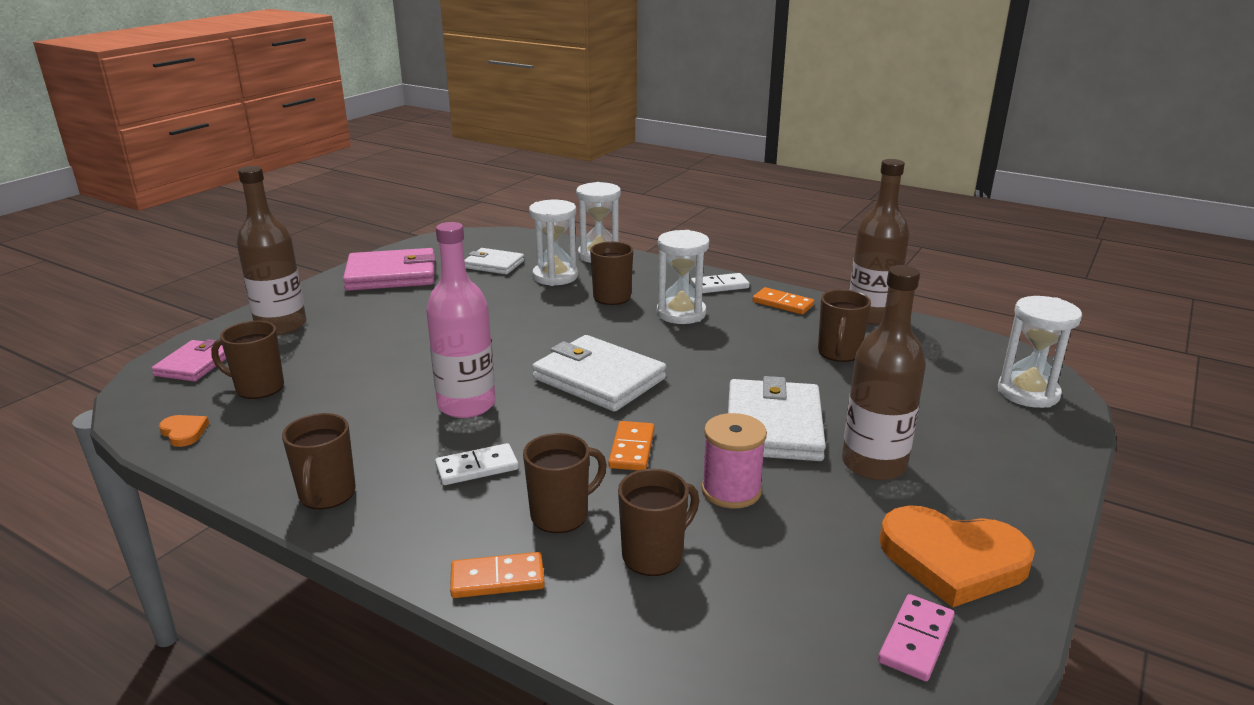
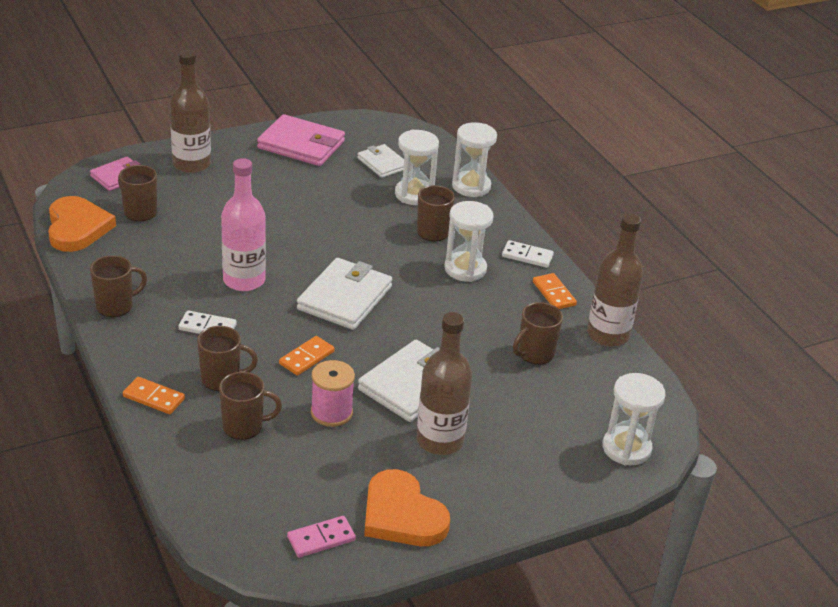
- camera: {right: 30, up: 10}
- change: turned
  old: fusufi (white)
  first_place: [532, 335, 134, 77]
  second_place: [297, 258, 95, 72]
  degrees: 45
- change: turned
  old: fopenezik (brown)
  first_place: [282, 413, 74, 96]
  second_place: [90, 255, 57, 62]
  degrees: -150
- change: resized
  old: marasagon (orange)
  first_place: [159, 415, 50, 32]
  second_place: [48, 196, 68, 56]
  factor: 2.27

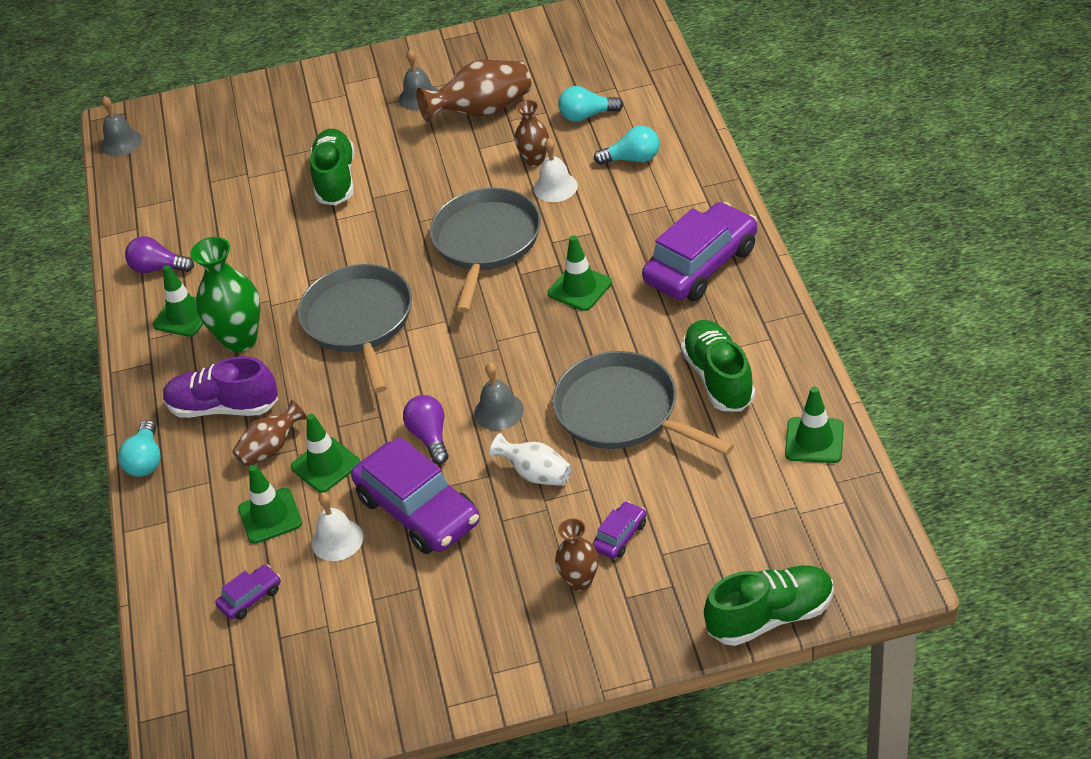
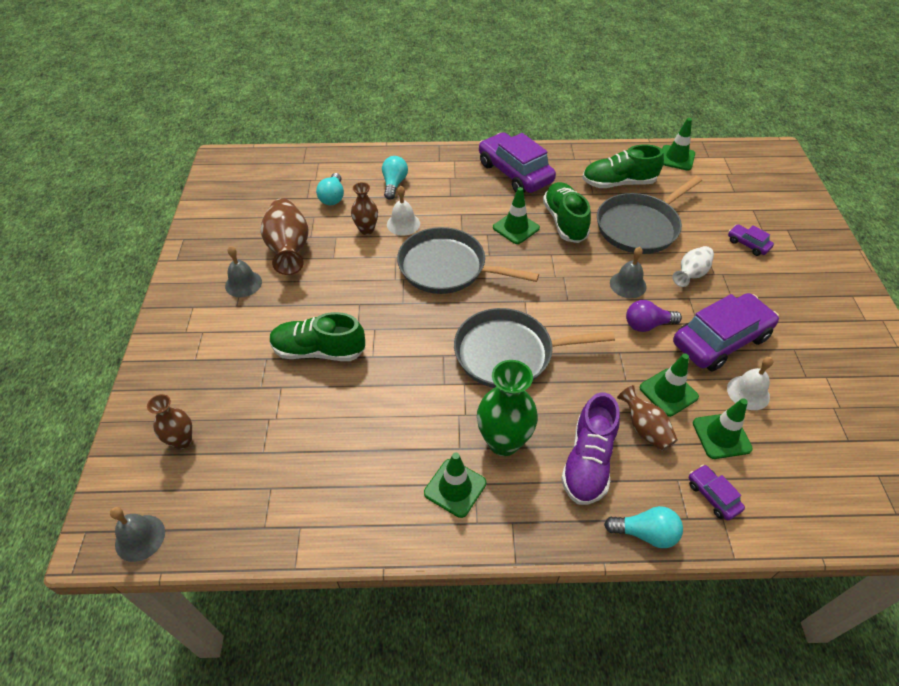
- camera: {right: -85, up: 5}
- change: removed
  old: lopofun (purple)
  first_place: [125, 236, 69, 37]
- change: moved
  old: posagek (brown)
  first_place: [555, 518, 43, 73]
  second_place: [147, 394, 45, 55]
- change: moved
  old: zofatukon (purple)
  first_place: [215, 565, 66, 55]
  second_place: [689, 465, 56, 56]
- change: moved
  old: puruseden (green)
  first_place: [704, 565, 130, 81]
  second_place: [543, 182, 48, 61]

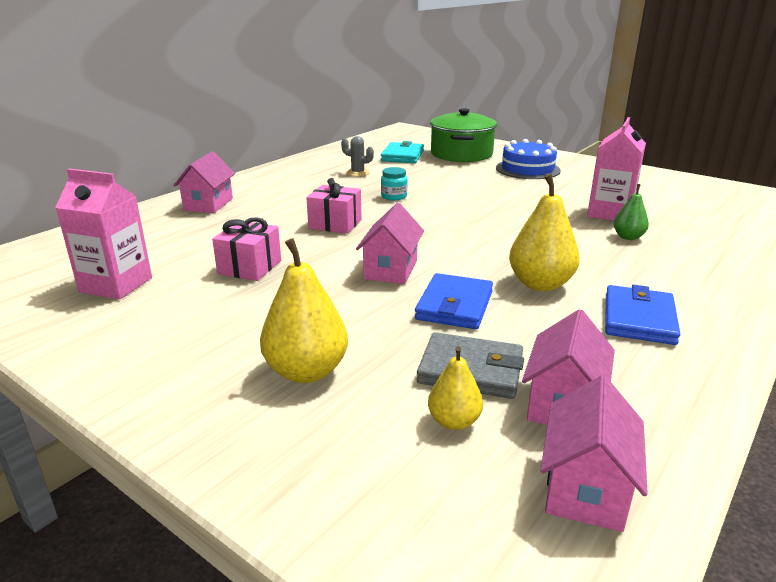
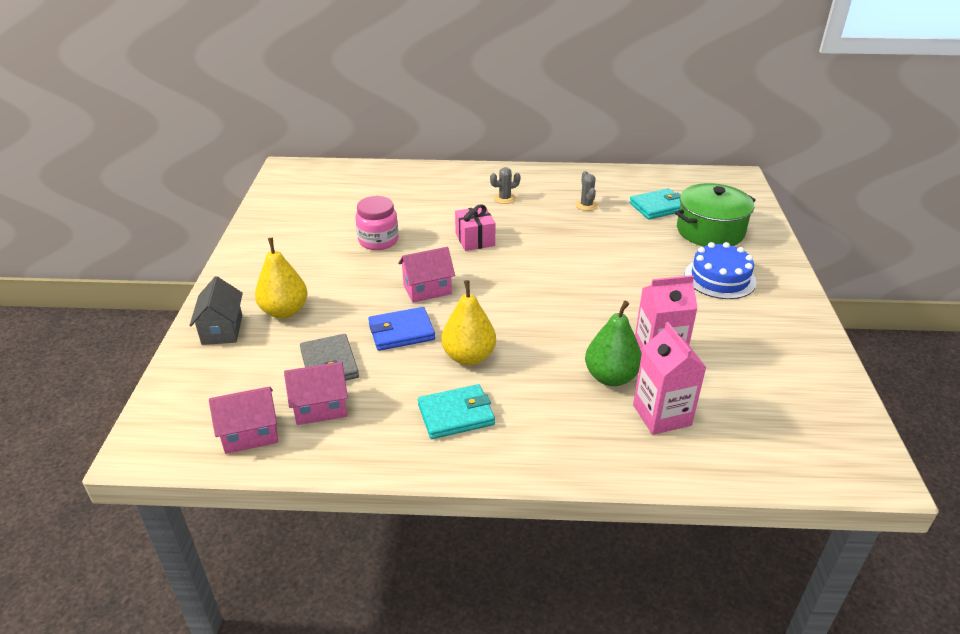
- camera: {right: 55, up: 10}
- change: removed
  old: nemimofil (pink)
  first_place: [173, 151, 62, 62]
- change: removed
  old: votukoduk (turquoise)
  first_place: [381, 167, 27, 33]
- change: moved
  old: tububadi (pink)
  first_place: [55, 169, 97, 131]
  second_place: [633, 322, 74, 113]
- change: resized
  old: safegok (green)
  first_place: [614, 184, 35, 56]
  second_place: [585, 301, 57, 85]
  factor: 1.76
- change: replaced
  old: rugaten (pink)
  new: votukoduk (pink)
  first_place: [212, 217, 69, 64]
  second_place: [356, 196, 42, 54]
- change: recoloured
  old: fusufi (blue)
  new: fusufi (turquoise)
  first_place: [605, 285, 75, 60]
  second_place: [418, 384, 77, 55]
- change: removed
  old: safegok (yellow)
  first_place: [428, 346, 55, 84]
- change: added
  new: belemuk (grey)
  second_place: [490, 167, 31, 37]
- change: added
  new: nemimofil (grey)
  second_place: [189, 276, 54, 69]

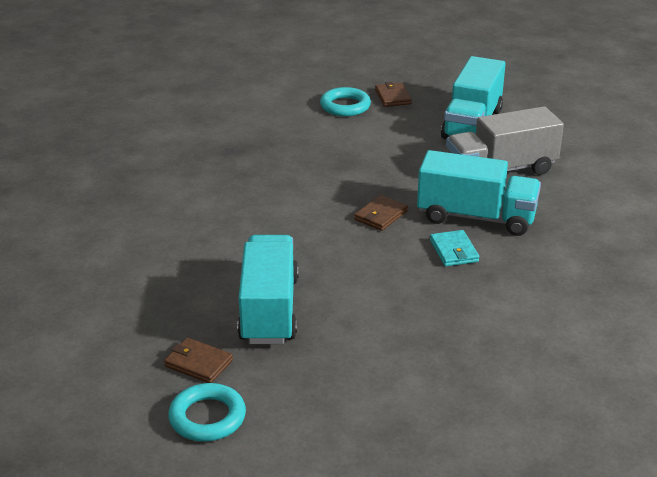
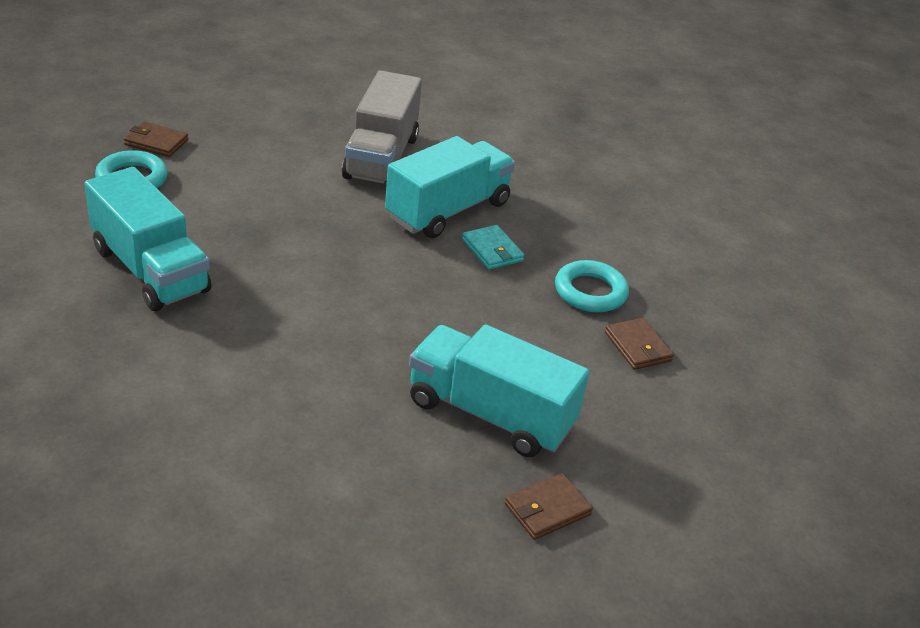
- camera: {right: -65, up: 5}
- change: moved
  old: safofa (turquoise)
  first_place: [441, 56, 65, 83]
  second_place: [84, 167, 128, 144]
- change: moved
  old: fusufi (brown)
  first_place: [354, 195, 54, 36]
  second_place: [605, 318, 69, 52]
- change: turned
  old: fusufi (turquoise)
  first_place: [430, 230, 49, 36]
  second_place: [462, 225, 62, 45]
  degrees: 45
- change: moved
  old: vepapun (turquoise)
  first_place: [168, 383, 78, 59]
  second_place: [555, 260, 74, 52]

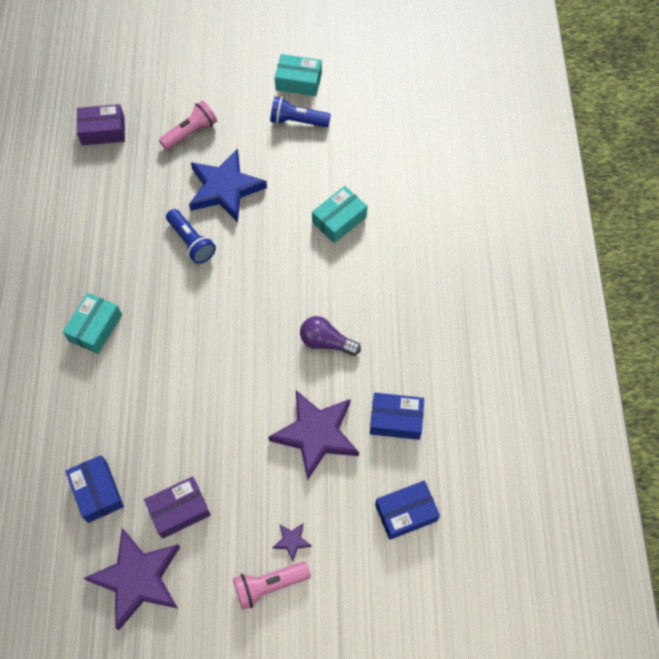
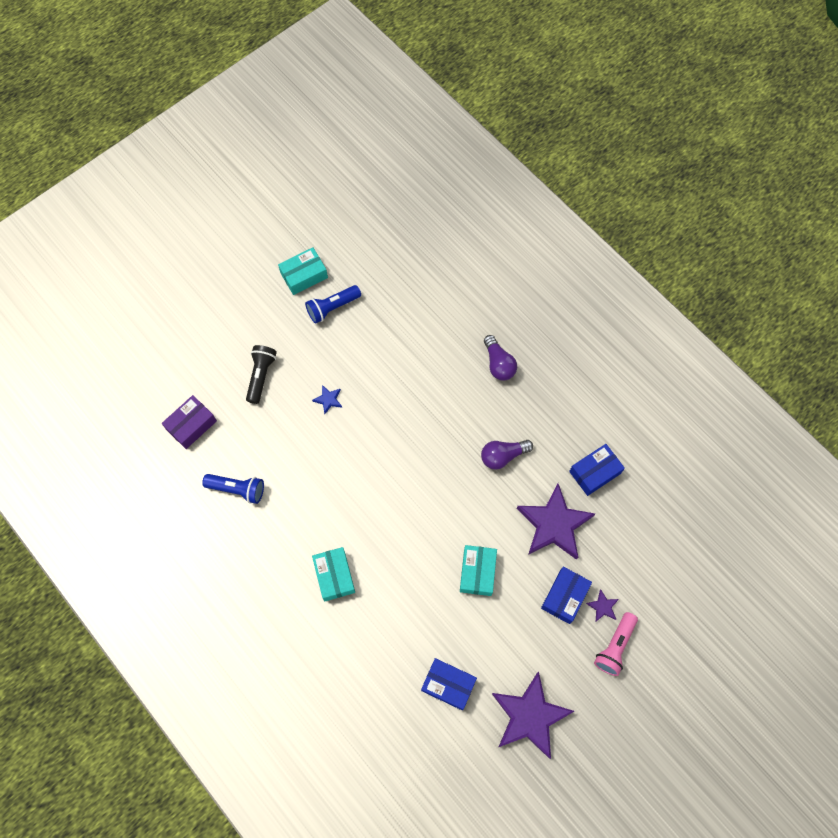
- camera: {right: -40, up: 5}
- change: recoloured
  old: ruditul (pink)
  new: ruditul (black)
  first_place: [159, 101, 58, 49]
  second_place: [246, 345, 31, 59]
- change: resized
  old: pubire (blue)
  first_place: [189, 149, 78, 73]
  second_place: [312, 385, 30, 29]
  factor: 0.41
- change: moved
  old: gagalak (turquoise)
  first_place: [312, 186, 55, 57]
  second_place: [460, 545, 37, 51]
- change: moved
  old: ruditul (blue)
  first_place: [166, 209, 50, 55]
  second_place: [202, 474, 62, 30]
- change: removed
  old: gagalak (purple)
  first_place: [144, 476, 67, 63]
- change: moved
  old: gagalak (blue)
  first_place: [375, 480, 65, 60]
  second_place: [541, 567, 51, 57]
- change: added
  new: lopofun (purple)
  second_place: [484, 335, 33, 45]

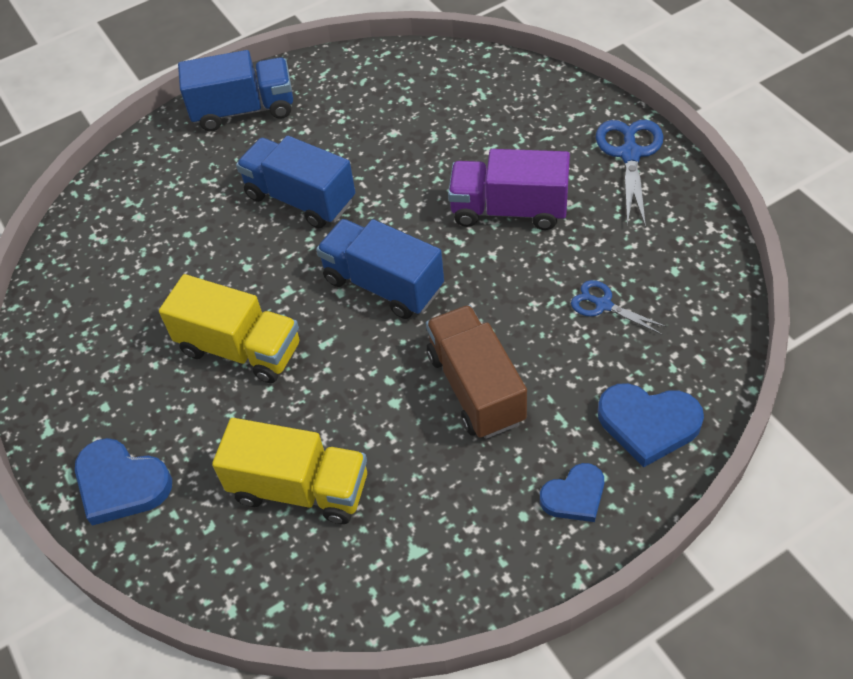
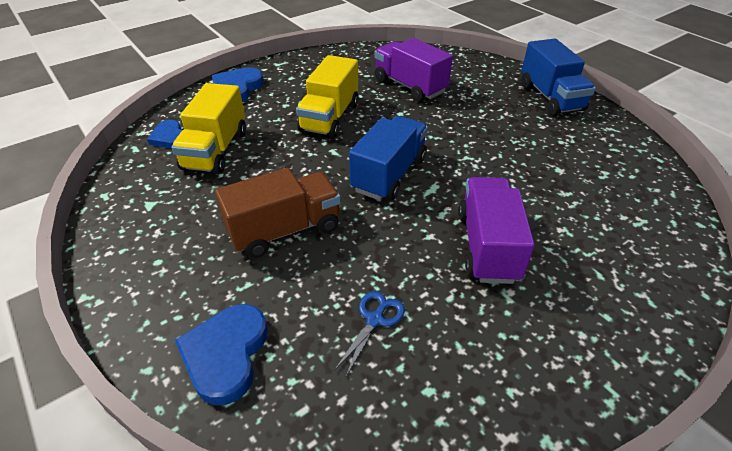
- camera: {right: 80, up: -10}
- change: removed
  old: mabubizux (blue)
  first_place: [596, 120, 68, 108]
- change: removed
  old: safofa (blue)
  first_place: [236, 136, 119, 92]
- change: moved
  old: marasagon (blue)
  first_place: [540, 463, 64, 59]
  second_place: [147, 120, 35, 28]
- change: added
  new: safofa (purple)
  second_place: [374, 38, 79, 64]

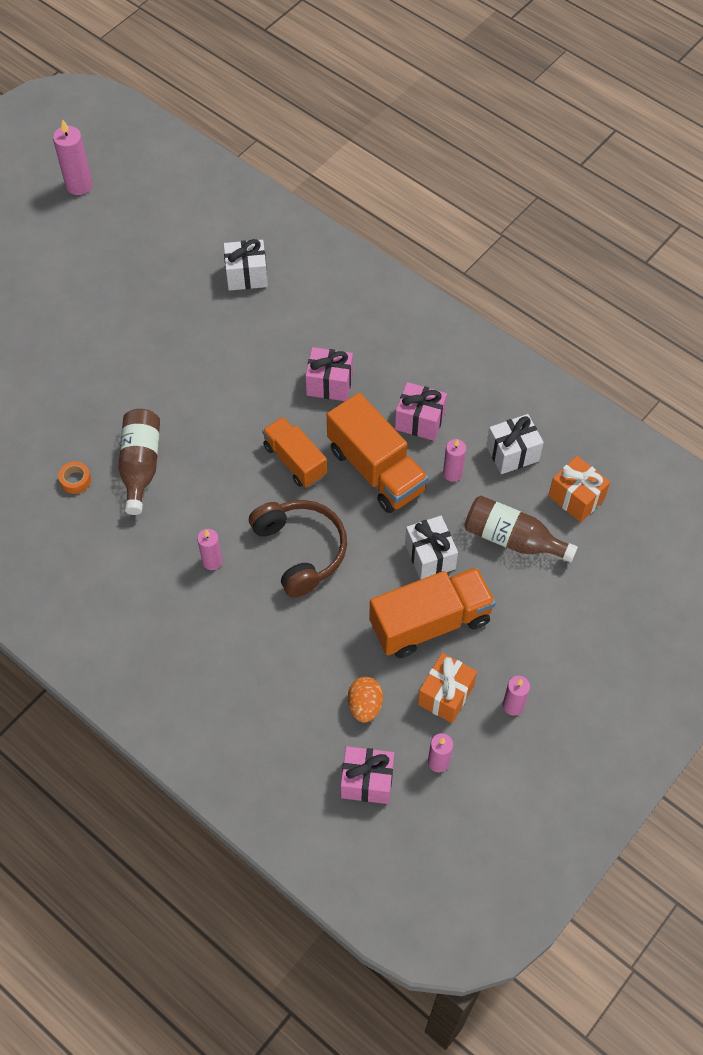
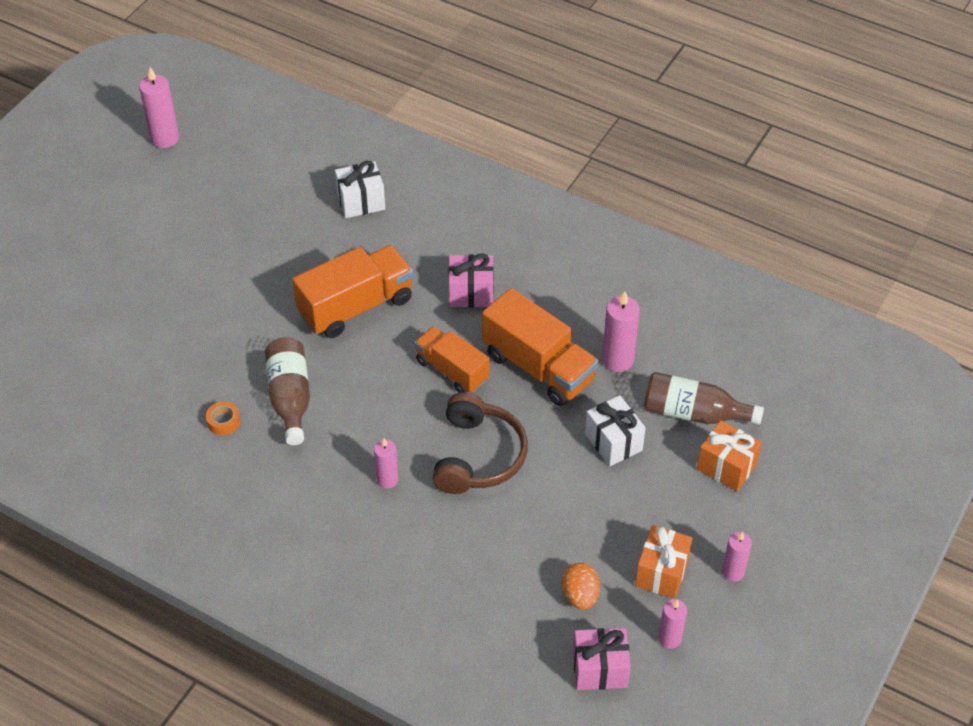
- camera: {right: -10, up: -10}
- change: removed
  old: rugaten (pink)
  first_place: [395, 382, 52, 59]
- change: removed
  old: rugaten (white)
  first_place: [486, 414, 58, 60]
- change: resized
  old: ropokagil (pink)
  first_place: [443, 439, 23, 43]
  second_place: [602, 291, 38, 81]
  factor: 1.55
- change: moved
  old: rugaten (orange)
  first_place: [548, 456, 62, 66]
  second_place: [697, 420, 65, 71]
- change: turned
  old: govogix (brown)
  first_place: [249, 500, 98, 98]
  second_place: [432, 392, 96, 102]
  degrees: 45
- change: moved
  old: safofa (orange)
  first_place: [369, 567, 127, 91]
  second_place: [292, 245, 121, 93]

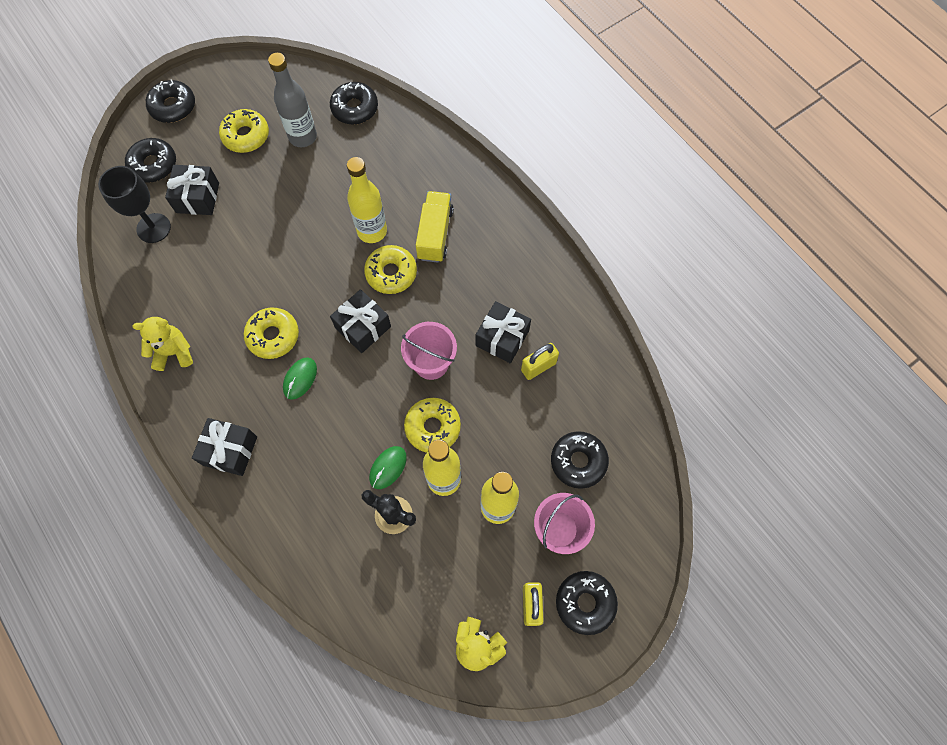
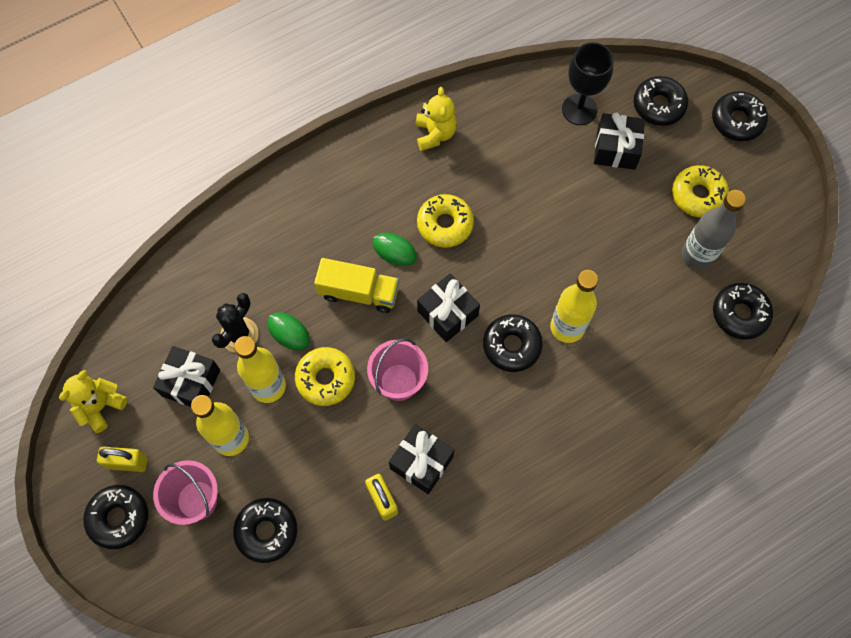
- camera: {right: 95, up: 0}
- change: moved
  old: safofa (yellow)
  first_place: [416, 191, 38, 72]
  second_place: [314, 258, 85, 55]
- change: recoloured
  old: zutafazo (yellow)
  new: zutafazo (black)
  first_place: [364, 245, 53, 49]
  second_place: [483, 314, 60, 58]
- change: moved
  old: rugaten (black)
  first_place: [192, 418, 65, 58]
  second_place: [153, 346, 67, 61]

